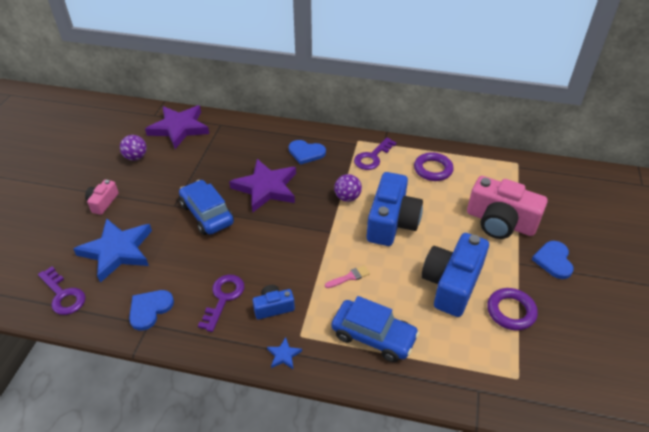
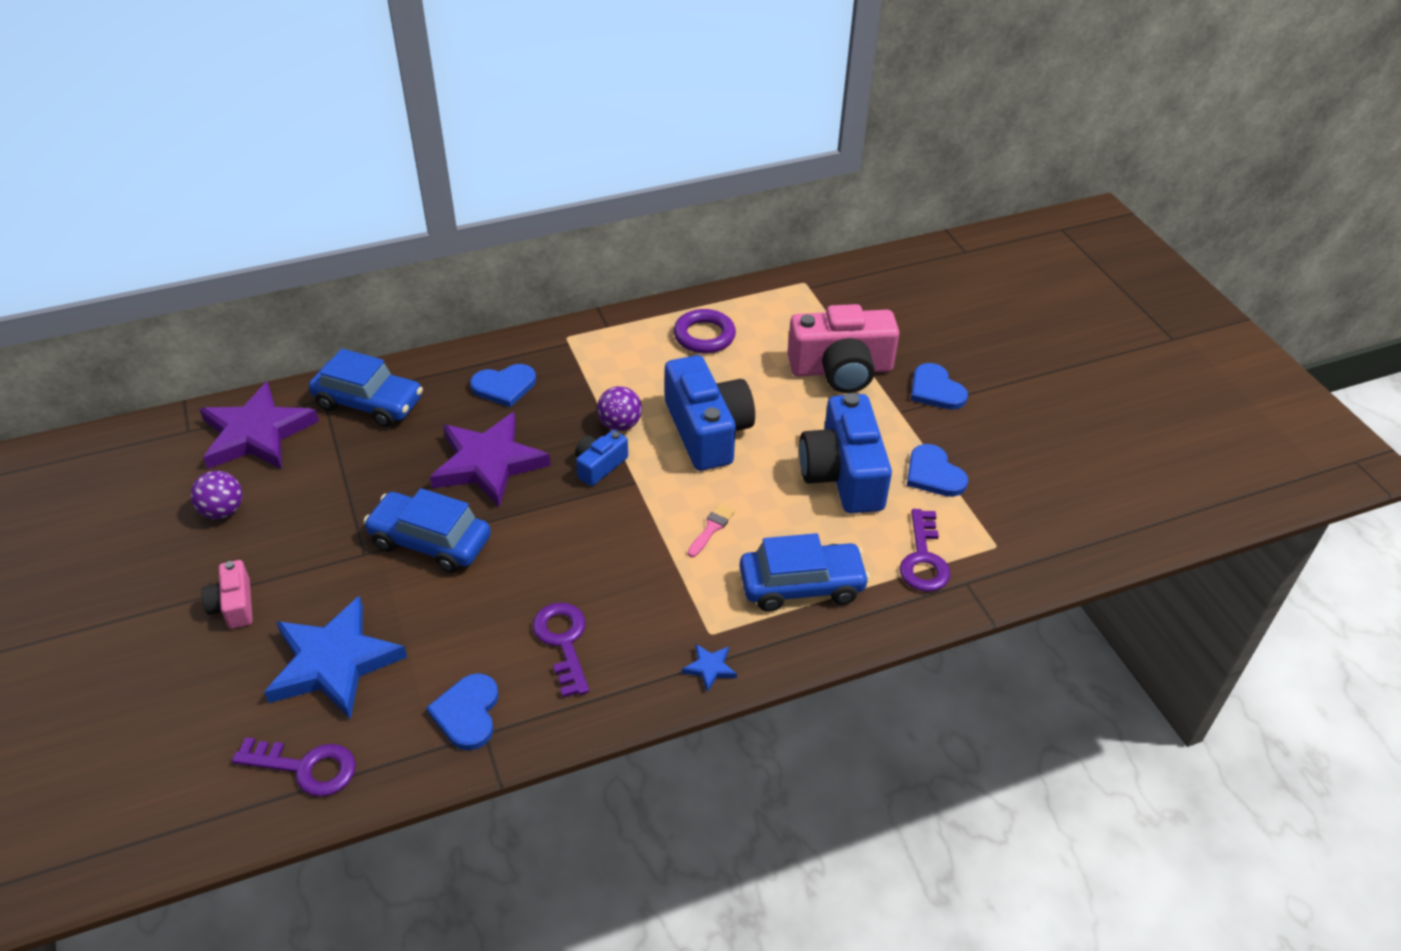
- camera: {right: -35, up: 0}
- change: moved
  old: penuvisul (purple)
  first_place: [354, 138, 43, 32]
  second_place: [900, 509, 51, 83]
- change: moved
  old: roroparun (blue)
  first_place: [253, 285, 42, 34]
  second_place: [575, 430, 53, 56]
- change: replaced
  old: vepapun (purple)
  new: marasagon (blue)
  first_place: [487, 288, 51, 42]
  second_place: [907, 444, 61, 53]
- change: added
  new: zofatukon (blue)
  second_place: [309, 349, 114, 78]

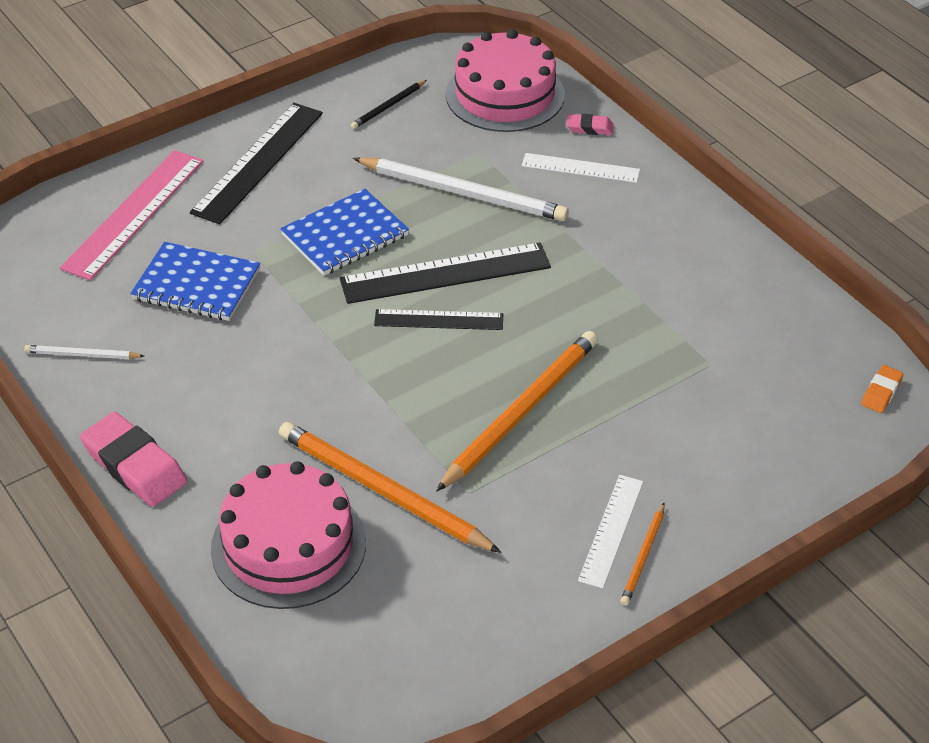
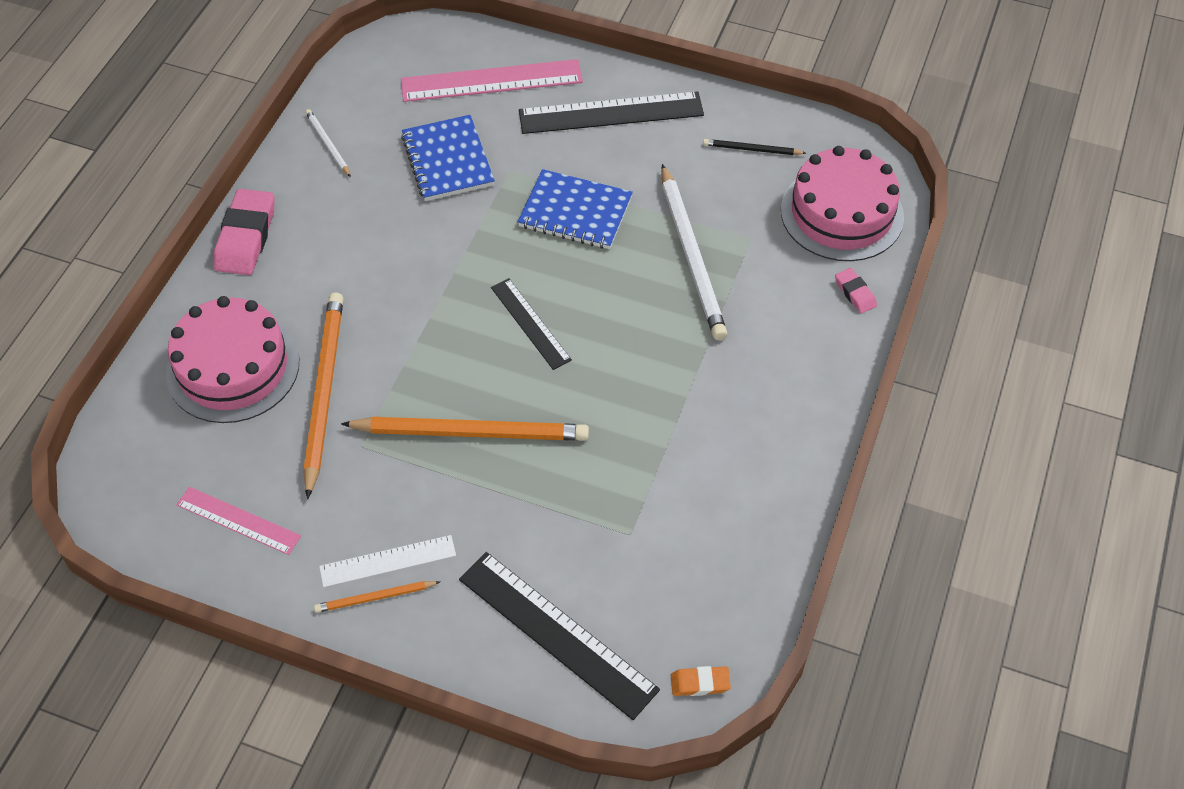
- camera: {right: 55, up: 10}
- change: removed
  old: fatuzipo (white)
  first_place: [522, 153, 118, 30]
- change: moved
  old: fatuzipo (black)
  first_place: [340, 242, 211, 62]
  second_place: [459, 552, 201, 168]
- change: added
  new: fatuzipo (pink)
  second_place: [176, 487, 125, 68]

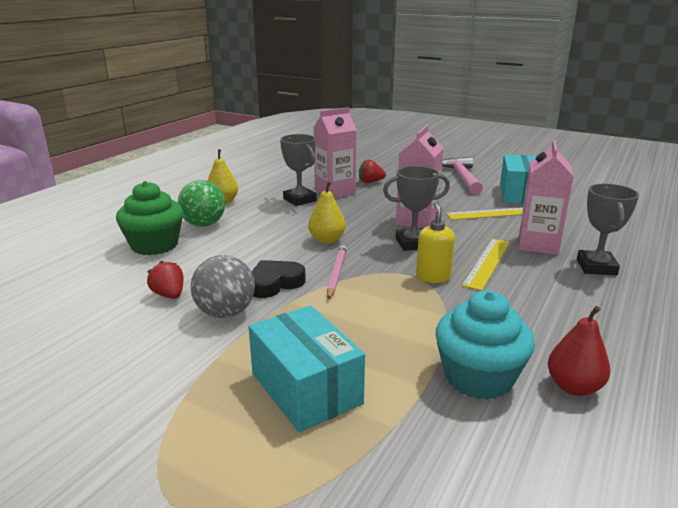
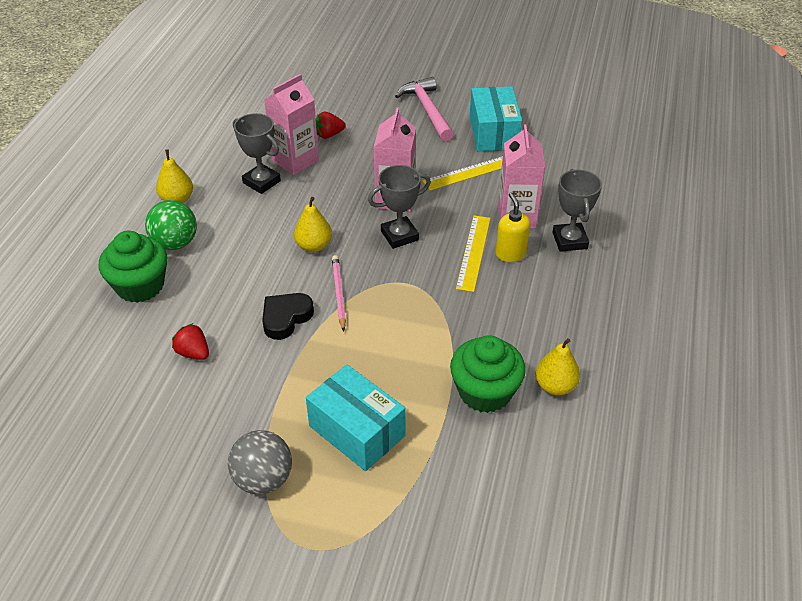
- camera: {right: -15, up: 20}
- change: moved
  old: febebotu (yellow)
  first_place: [416, 202, 39, 81]
  second_place: [496, 192, 34, 70]
- change: moved
  old: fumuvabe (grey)
  first_place: [190, 255, 65, 63]
  second_place: [228, 430, 64, 65]
- change: recoloured
  old: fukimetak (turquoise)
  new: fukimetak (green)
  first_place: [435, 290, 100, 110]
  second_place: [450, 335, 76, 78]
- change: recoloured
  old: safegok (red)
  new: safegok (yellow)
  first_place: [548, 306, 62, 90]
  second_place: [535, 338, 45, 57]

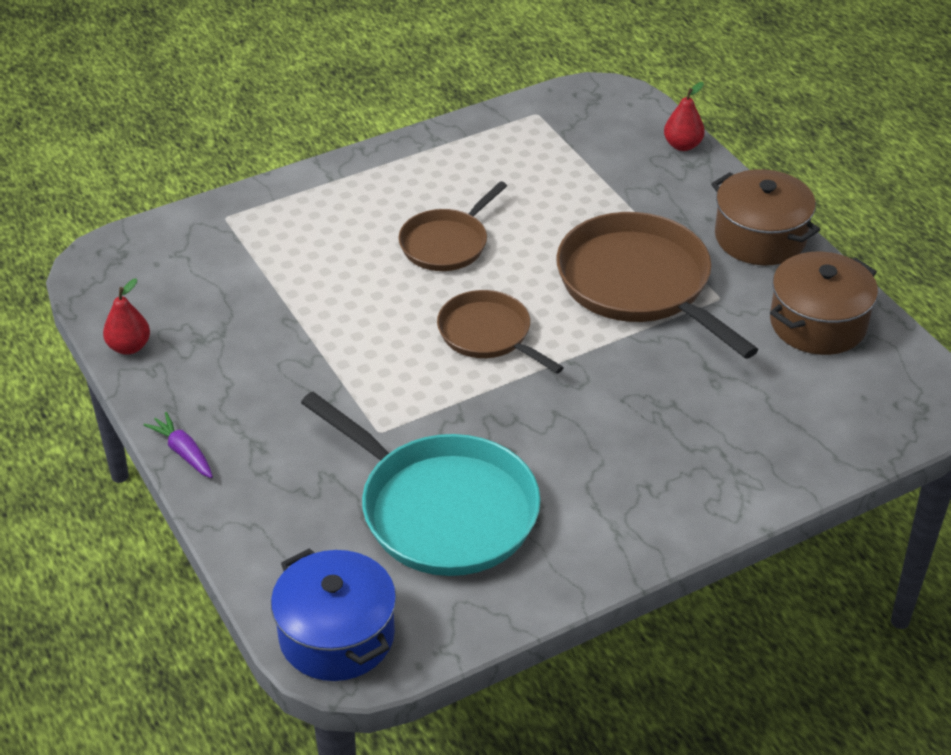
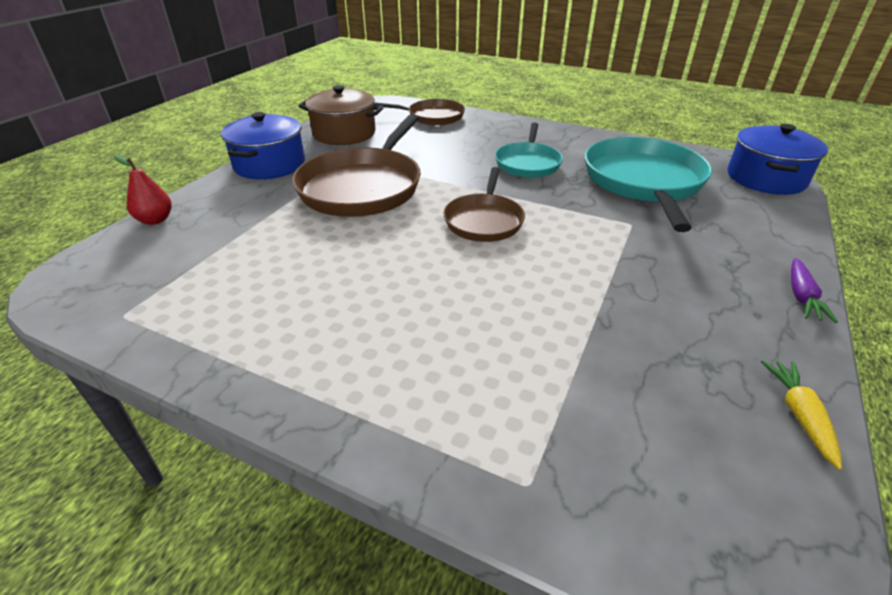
- camera: {right: -125, up: -5}
- change: recoloured
  old: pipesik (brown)
  new: pipesik (blue)
  first_place: [711, 169, 109, 96]
  second_place: [221, 112, 84, 67]
- change: moved
  old: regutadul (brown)
  first_place: [399, 181, 108, 90]
  second_place: [373, 99, 92, 26]
- change: replaced
  old: safegok (red)
  new: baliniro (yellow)
  first_place: [103, 279, 47, 76]
  second_place: [761, 360, 81, 110]
- change: added
  new: regutadul (turquoise)
  second_place: [495, 123, 68, 55]

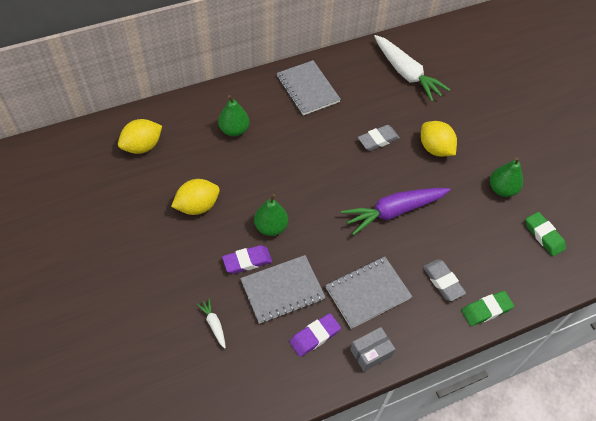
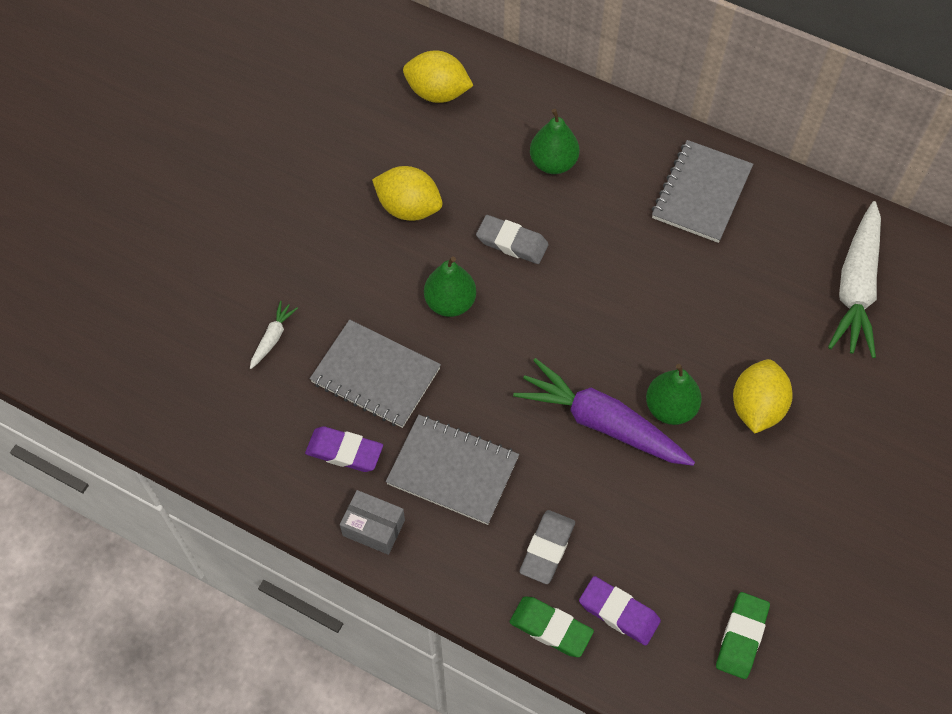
- camera: {right: 55, up: 5}
- change: moved
  old: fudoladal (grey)
  first_place: [358, 125, 42, 26]
  second_place: [476, 215, 73, 49]
- change: moved
  old: safegok (green)
  first_place: [490, 157, 33, 40]
  second_place: [646, 364, 56, 61]
- change: moved
  old: fudoladal (purple)
  first_place: [222, 245, 50, 29]
  second_place: [579, 576, 82, 70]

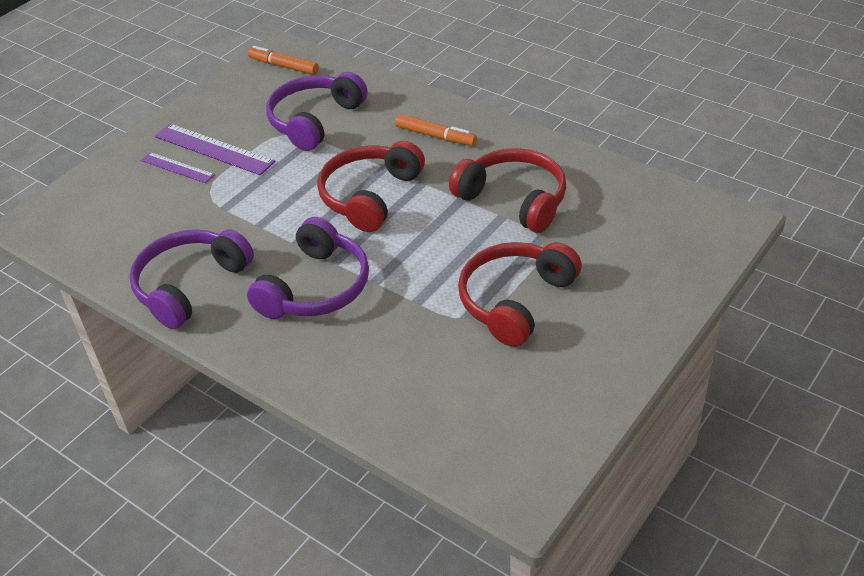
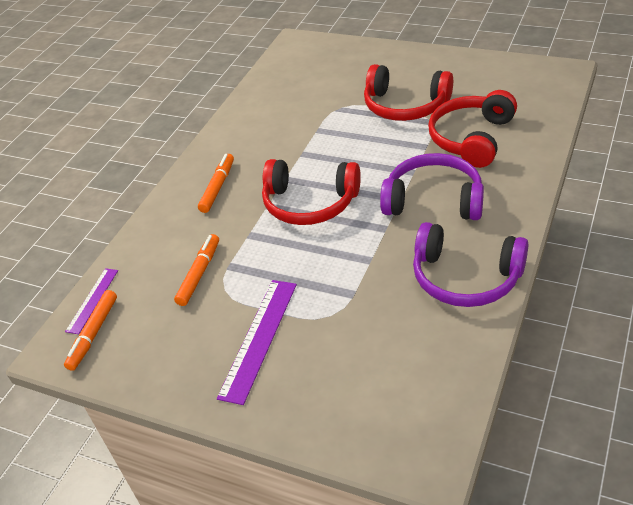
- camera: {right: -100, up: 0}
- change: replaced
  old: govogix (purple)
  new: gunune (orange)
  first_place: [266, 72, 102, 79]
  second_place: [174, 234, 45, 72]
- change: moved
  old: govogix (red)
  first_place: [449, 148, 117, 85]
  second_place: [428, 90, 89, 78]
- change: moved
  old: fatuzipo (purple)
  first_place: [141, 152, 74, 31]
  second_place: [65, 268, 53, 66]

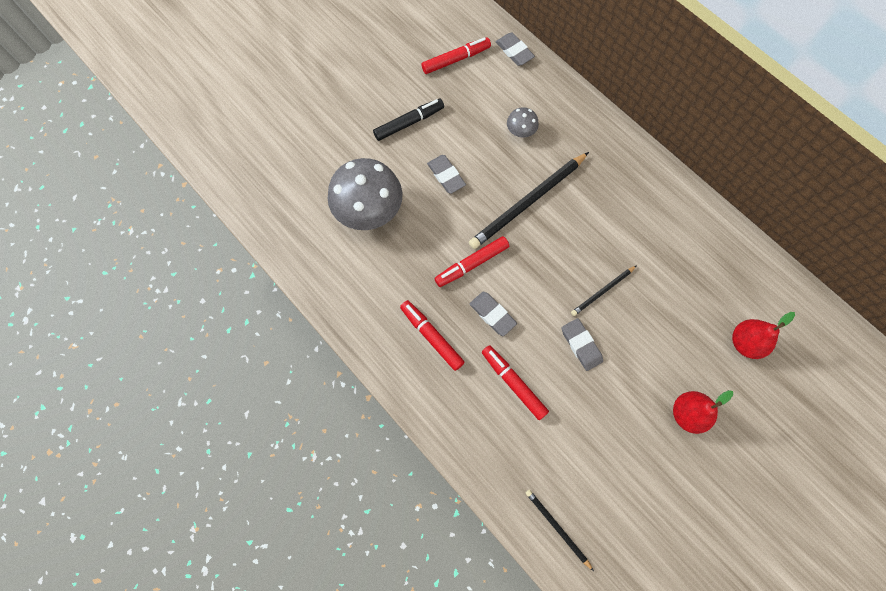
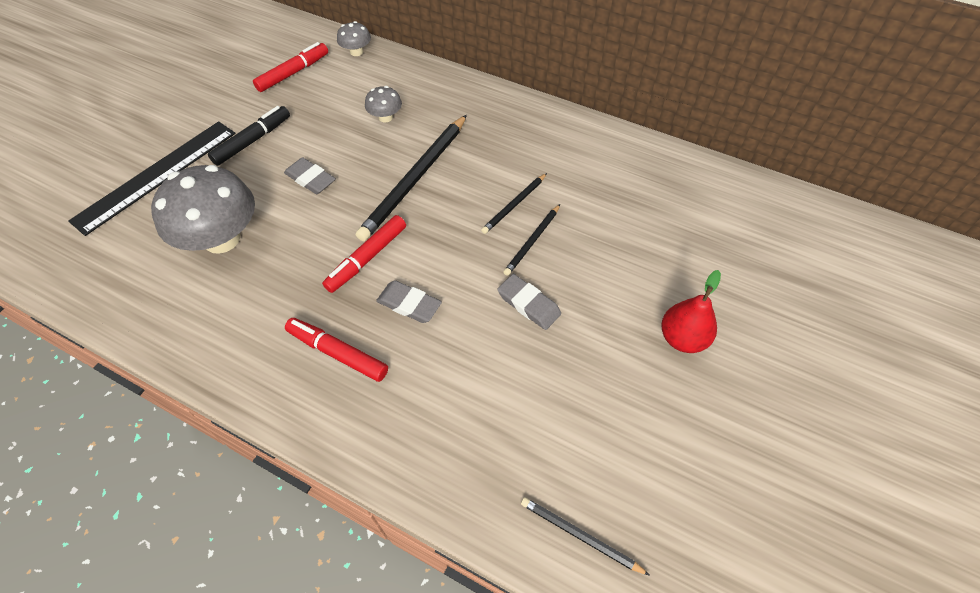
- camera: {right: -20, up: -15}
- change: replaced
  old: fudoladal (grey)
  new: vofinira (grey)
  first_place: [496, 32, 39, 34]
  second_place: [337, 21, 34, 35]
- change: removed
  old: safegok (red)
  first_place: [732, 312, 63, 47]
- change: removed
  old: gunune (red)
  first_place: [482, 345, 67, 75]
- change: added
  new: fatuzipo (black)
  second_place: [68, 121, 168, 115]
- change: added
  new: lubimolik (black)
  second_place: [481, 173, 66, 61]

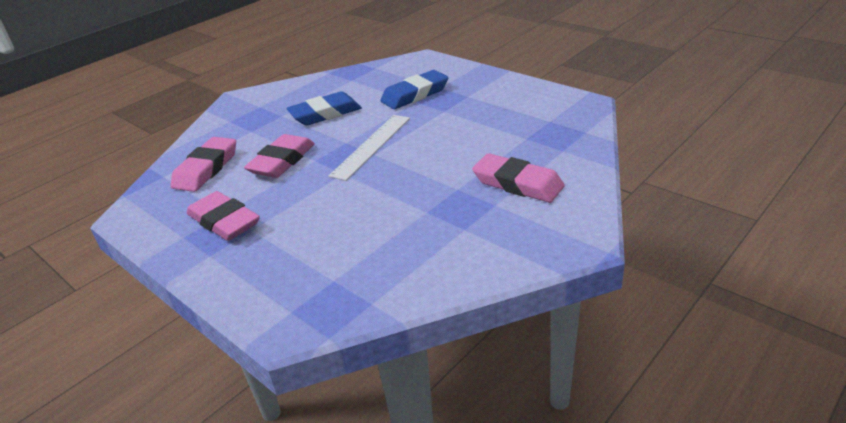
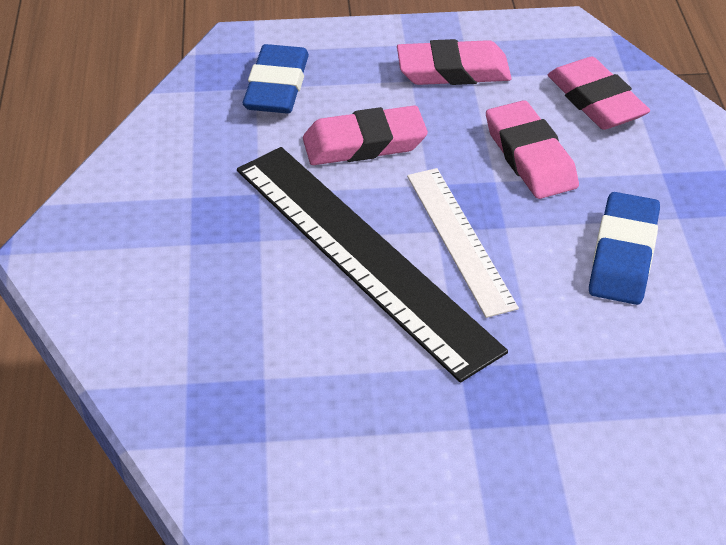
- camera: {right: 130, up: 10}
- change: moved
  old: fudoladal (blue)
  first_place: [380, 70, 68, 39]
  second_place: [243, 44, 66, 69]
- change: moved
  old: fudoladal (pink)
  first_place: [472, 153, 93, 50]
  second_place: [303, 105, 125, 60]
- change: added
  new: fatuzipo (black)
  second_place: [237, 147, 271, 236]

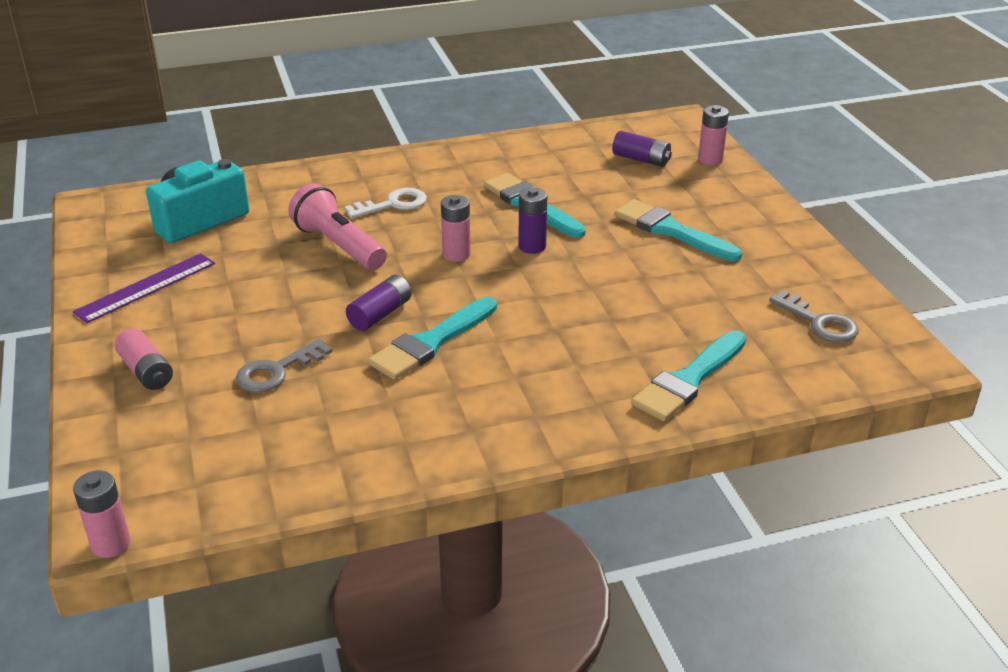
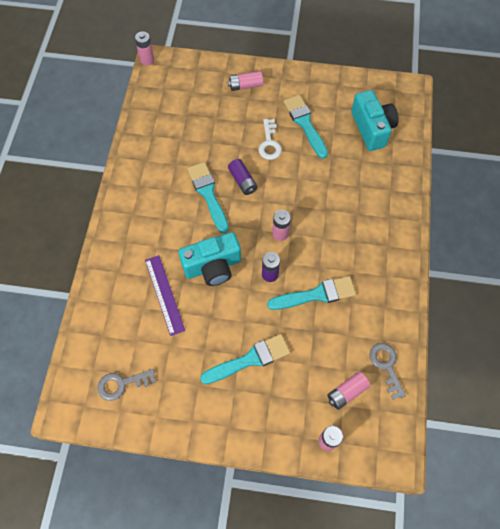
- camera: {right: 115, up: 30}
- change: recoloured
  old: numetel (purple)
  new: numetel (pink)
  first_place: [612, 131, 60, 36]
  second_place: [327, 371, 43, 39]
- change: removed
  old: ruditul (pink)
  first_place: [288, 183, 99, 87]
- change: moved
  old: penuvisul (white)
  first_place: [345, 188, 82, 30]
  second_place: [258, 119, 24, 41]
- change: moved
  old: fatuzipo (purple)
  first_place: [73, 253, 142, 70]
  second_place: [145, 255, 40, 81]
- change: moved
  old: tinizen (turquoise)
  first_place: [631, 330, 115, 91]
  second_place: [283, 95, 45, 64]
- change: moved
  old: penuvisul (grey)
  first_place: [236, 338, 97, 54]
  second_place: [369, 343, 37, 57]
- change: added
  new: roroparun (turquoise)
  second_place: [178, 232, 63, 54]

